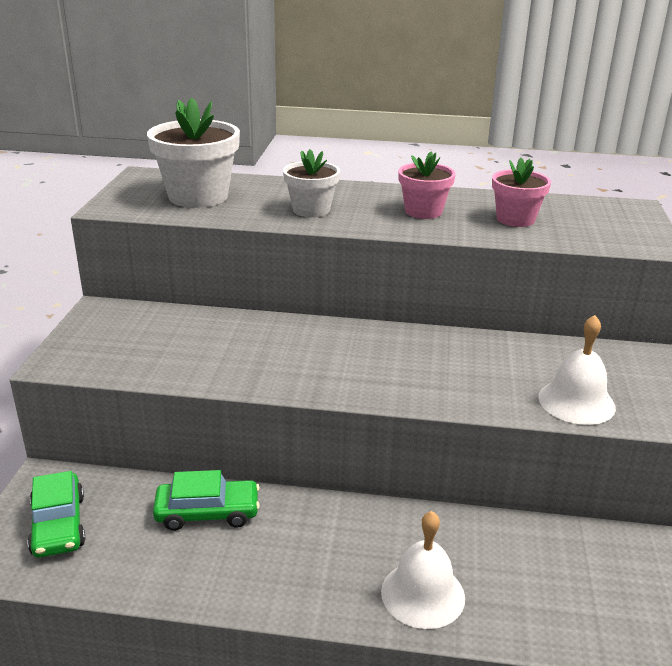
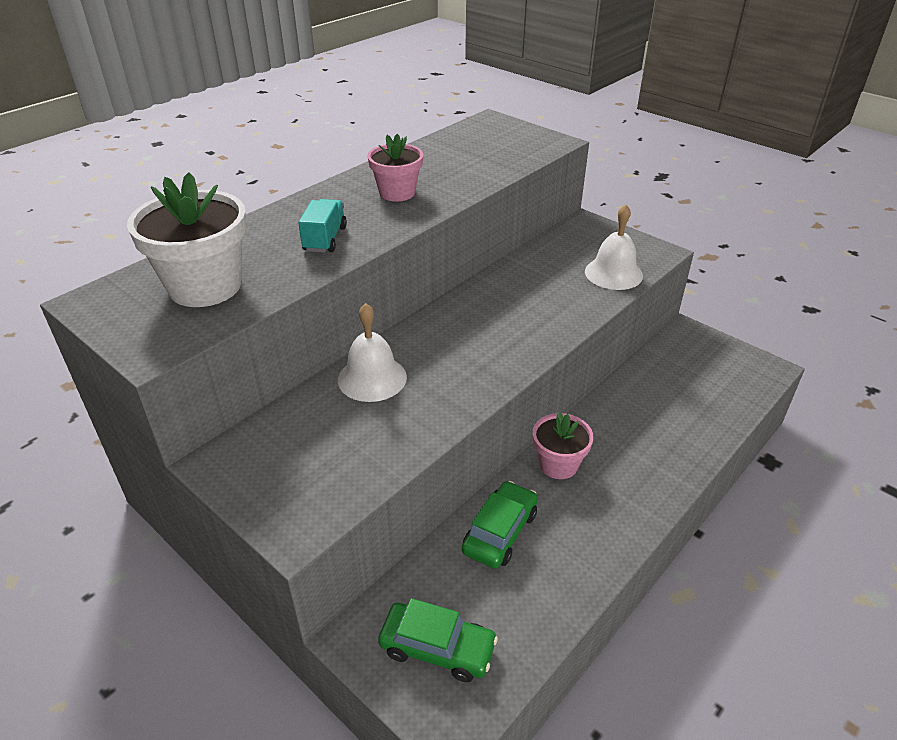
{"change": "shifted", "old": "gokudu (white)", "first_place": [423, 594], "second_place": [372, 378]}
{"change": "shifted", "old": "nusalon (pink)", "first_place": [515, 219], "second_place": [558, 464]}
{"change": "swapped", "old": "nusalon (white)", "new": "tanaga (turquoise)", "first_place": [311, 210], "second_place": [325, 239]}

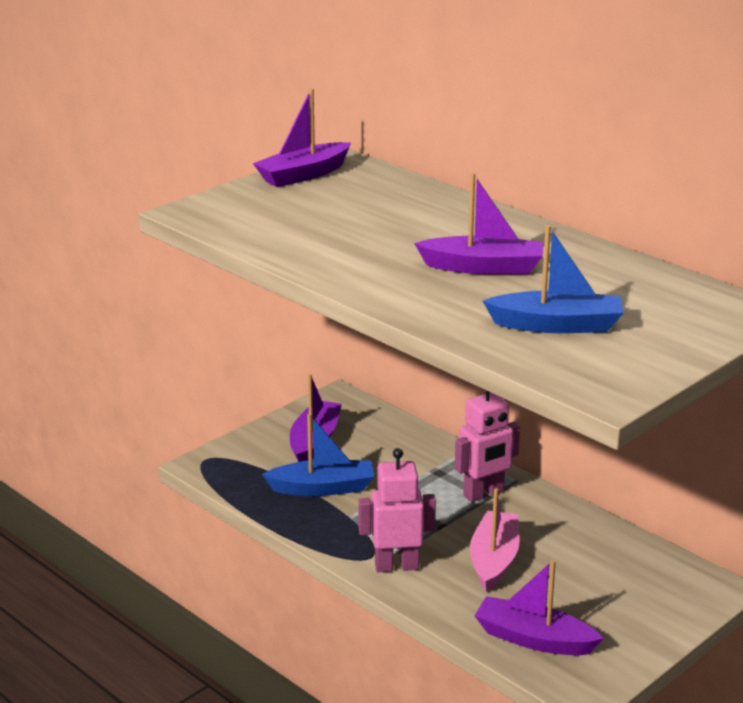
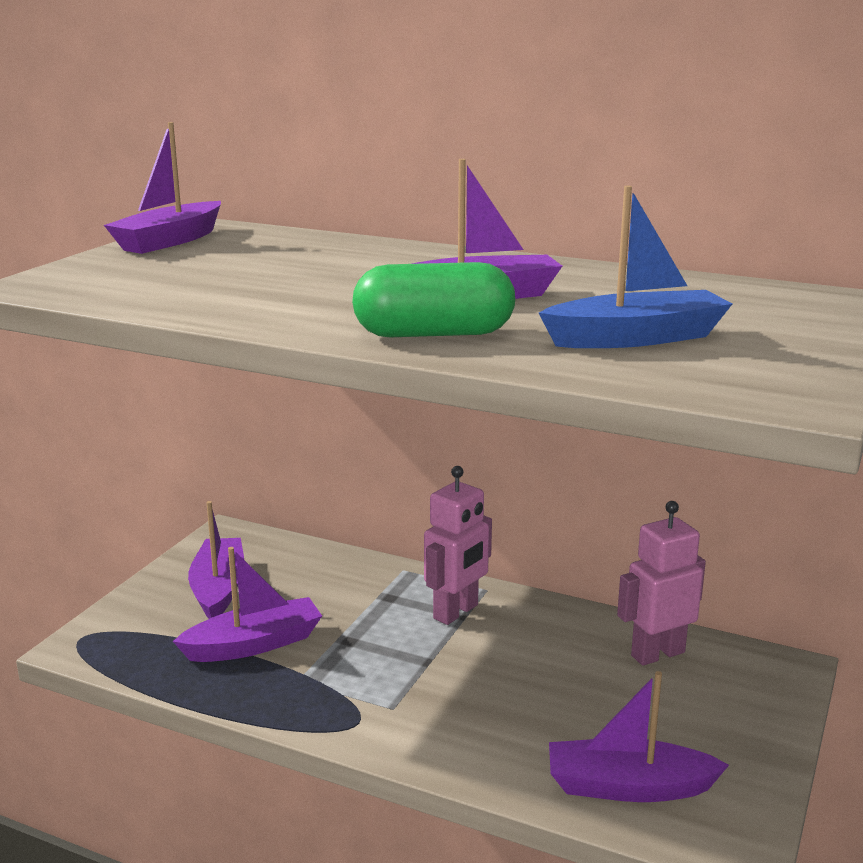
{"change": "gone", "old": "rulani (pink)", "first_place": [494, 560]}
{"change": "new", "new": "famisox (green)", "second_place": [434, 334]}
{"change": "shifted", "old": "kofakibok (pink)", "first_place": [396, 566], "second_place": [657, 654]}
{"change": "repainted", "old": "rulani (blue)", "new": "rulani (purple)", "first_place": [323, 488], "second_place": [254, 644]}

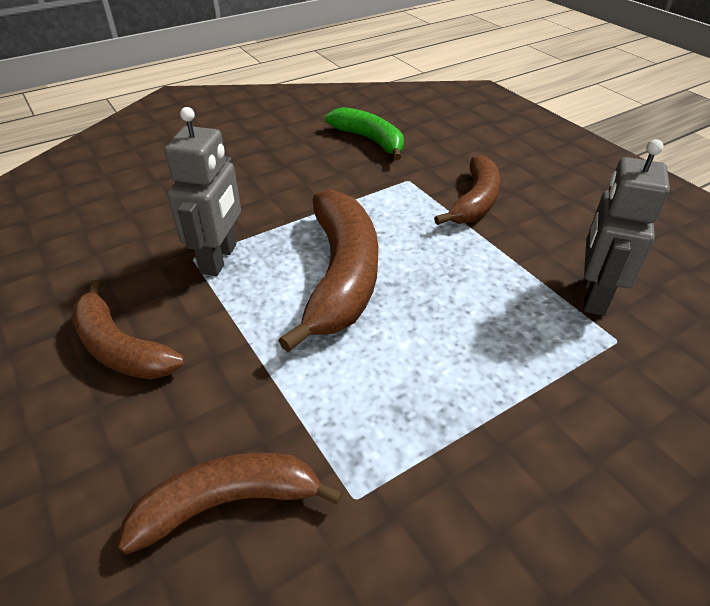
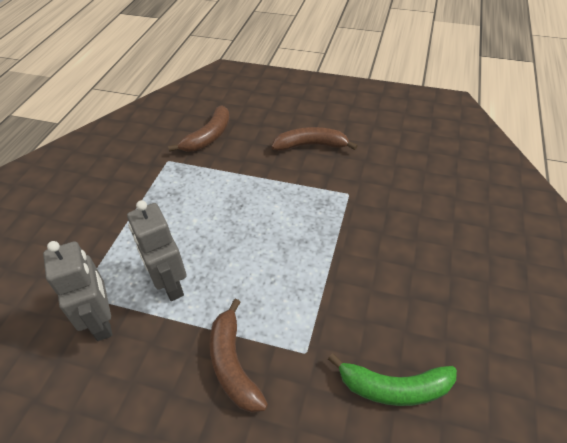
{"change": "gone", "old": "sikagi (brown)", "first_place": [341, 276]}
{"change": "shifted", "old": "kofakibok (grey)", "first_place": [219, 259], "second_place": [170, 284]}

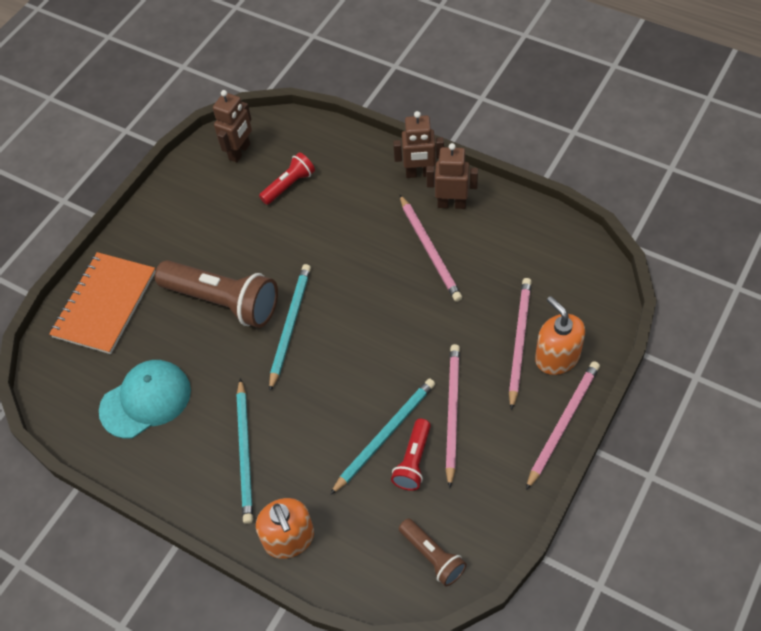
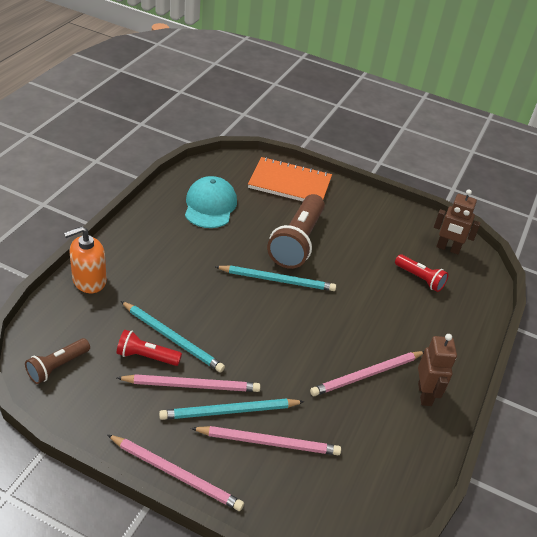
{"change": "gone", "old": "kofakibok (brown)", "first_place": [419, 173]}
{"change": "gone", "old": "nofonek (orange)", "first_place": [557, 357]}
{"change": "shifted", "old": "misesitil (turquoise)", "first_place": [245, 453], "second_place": [229, 411]}
{"change": "rotated", "old": "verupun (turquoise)", "first_place": [146, 400], "second_place": [210, 206], "degrees": -135}

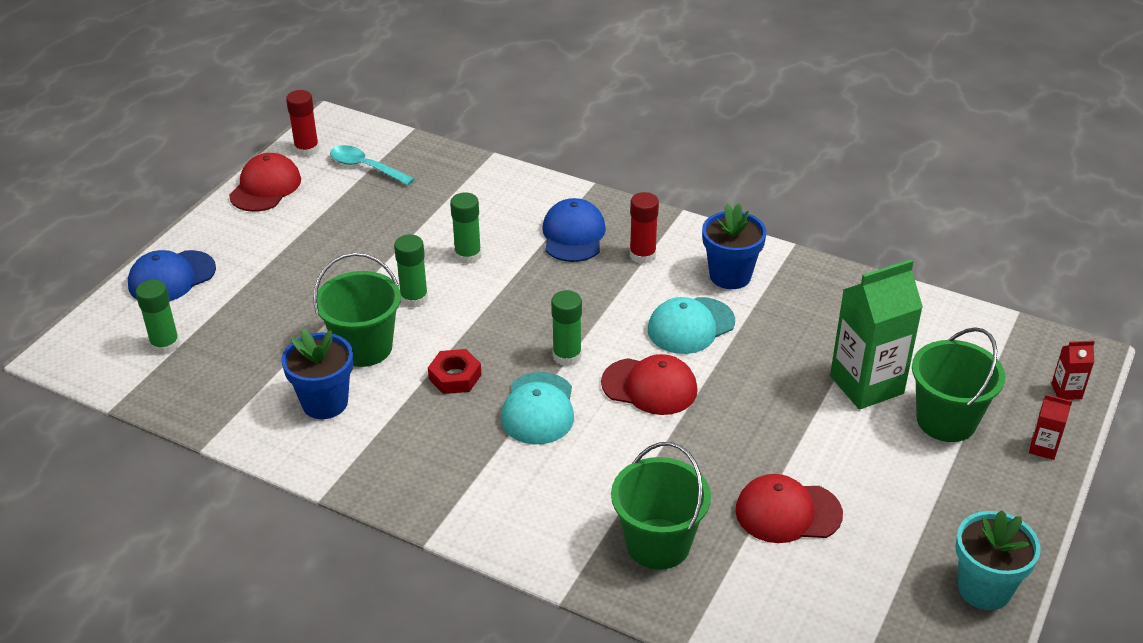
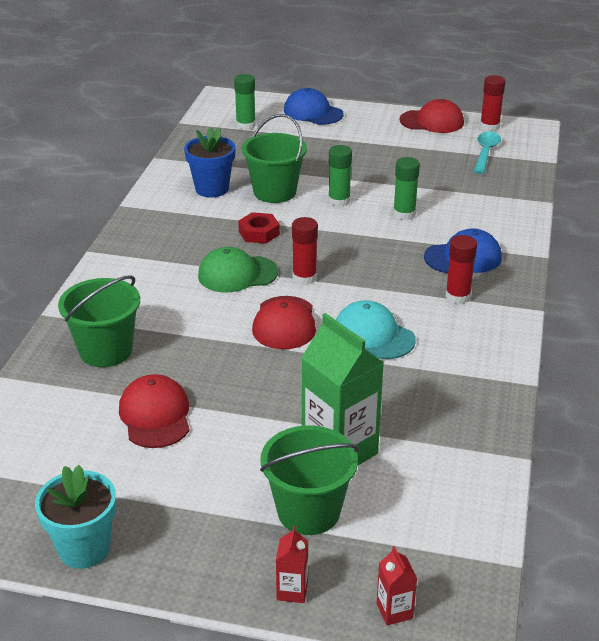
{"change": "gone", "old": "nusalon (blue)", "first_place": [730, 276]}
{"change": "repainted", "old": "verupun (turquoise)", "new": "verupun (green)", "first_place": [538, 409], "second_place": [237, 274]}
{"change": "repainted", "old": "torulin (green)", "new": "torulin (red)", "first_place": [567, 356], "second_place": [304, 277]}

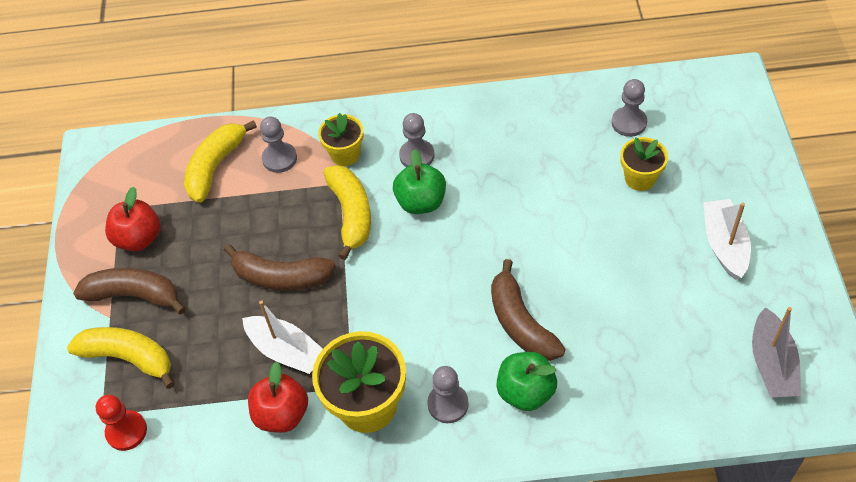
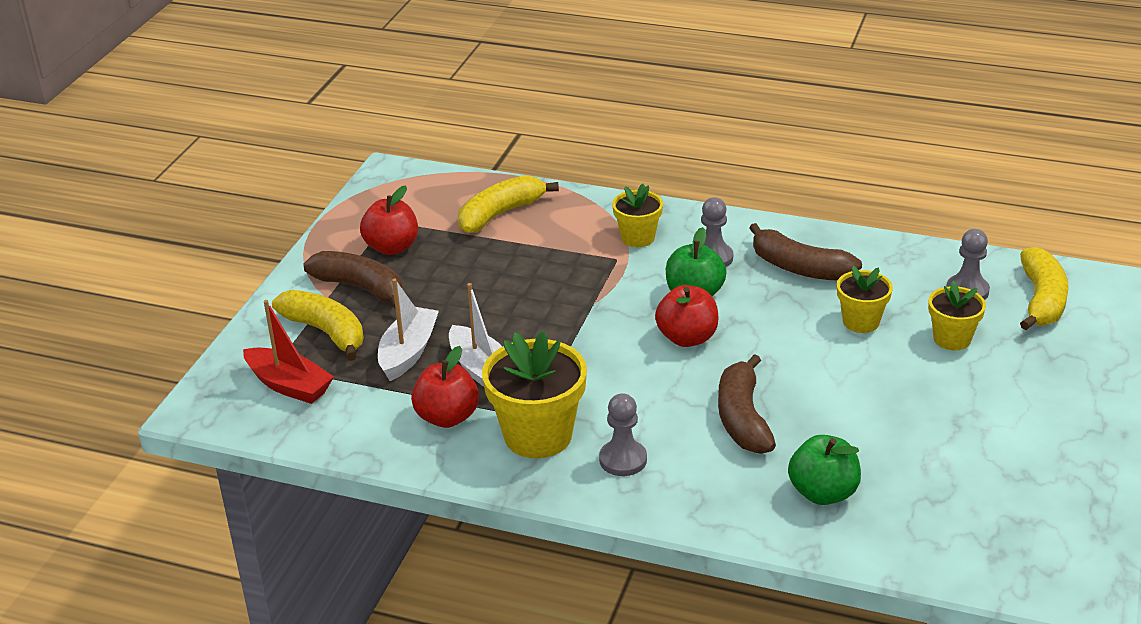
{"change": "gone", "old": "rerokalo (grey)", "first_place": [279, 158]}
{"change": "gone", "old": "rulani (grey)", "first_place": [772, 364]}
{"change": "new", "new": "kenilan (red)", "second_place": [687, 338]}
{"change": "new", "new": "nusalon (yellow)", "second_place": [861, 322]}
{"change": "shifted", "old": "sikagi (brown)", "first_place": [281, 277], "second_place": [799, 268]}
{"change": "shifted", "old": "sikagi (yellow)", "first_place": [351, 214], "second_place": [1041, 300]}
{"change": "shifted", "old": "kenilan (green)", "first_place": [525, 392], "second_place": [823, 493]}
{"change": "shifted", "old": "rulani (white)", "first_place": [724, 245], "second_place": [408, 352]}
{"change": "swapped", "old": "rerokalo (red)", "new": "rulani (red)", "first_place": [126, 431], "second_place": [289, 385]}

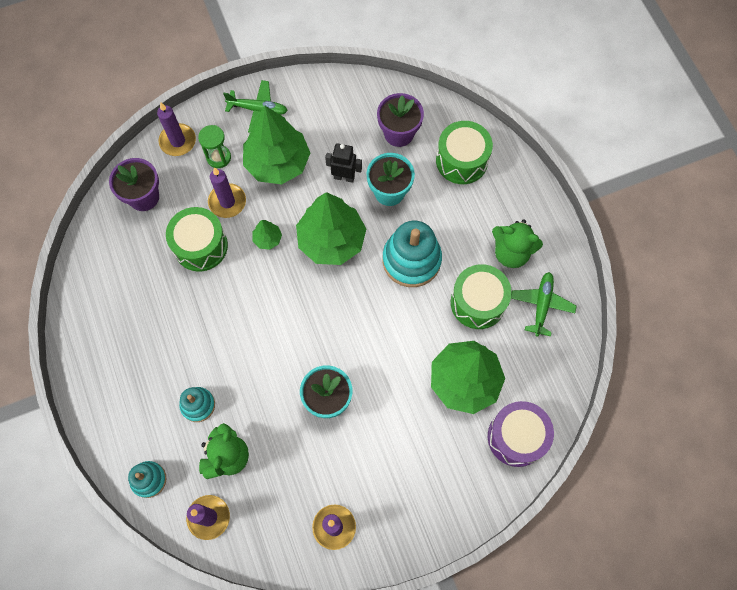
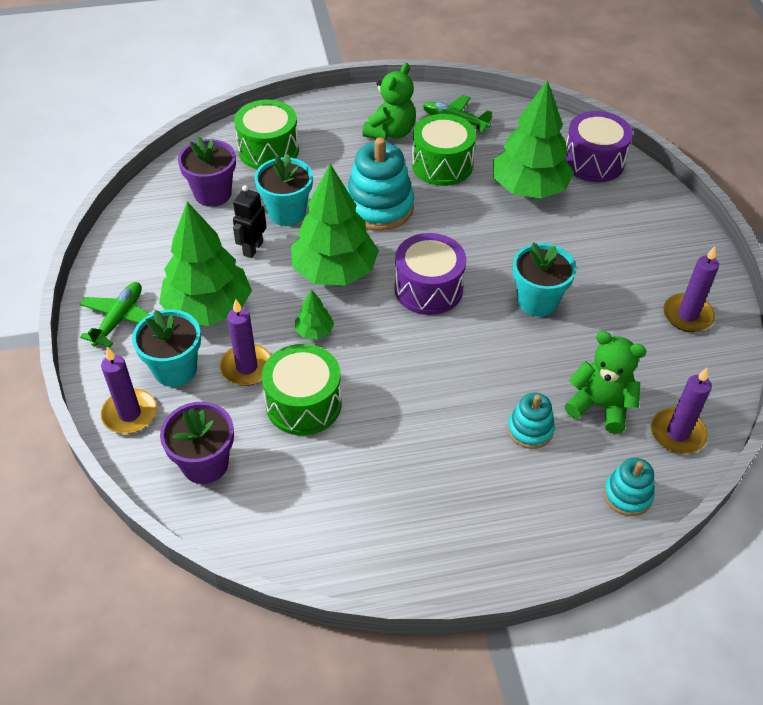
{"change": "new", "new": "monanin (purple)", "second_place": [428, 289]}
{"change": "swapped", "old": "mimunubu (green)", "new": "nusalon (turquoise)", "first_place": [218, 157], "second_place": [175, 369]}

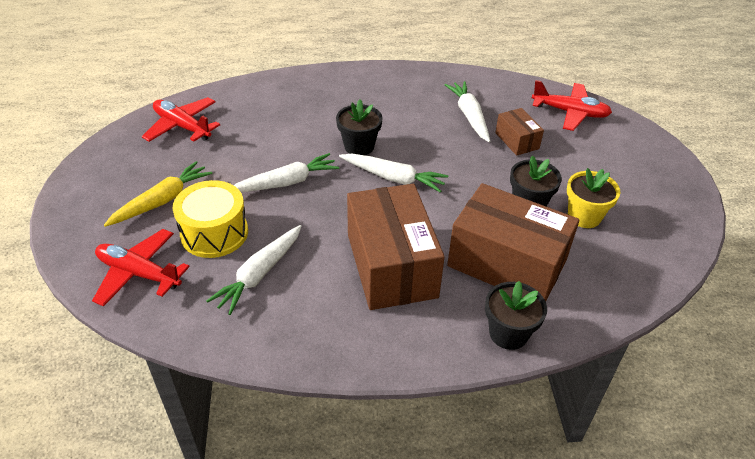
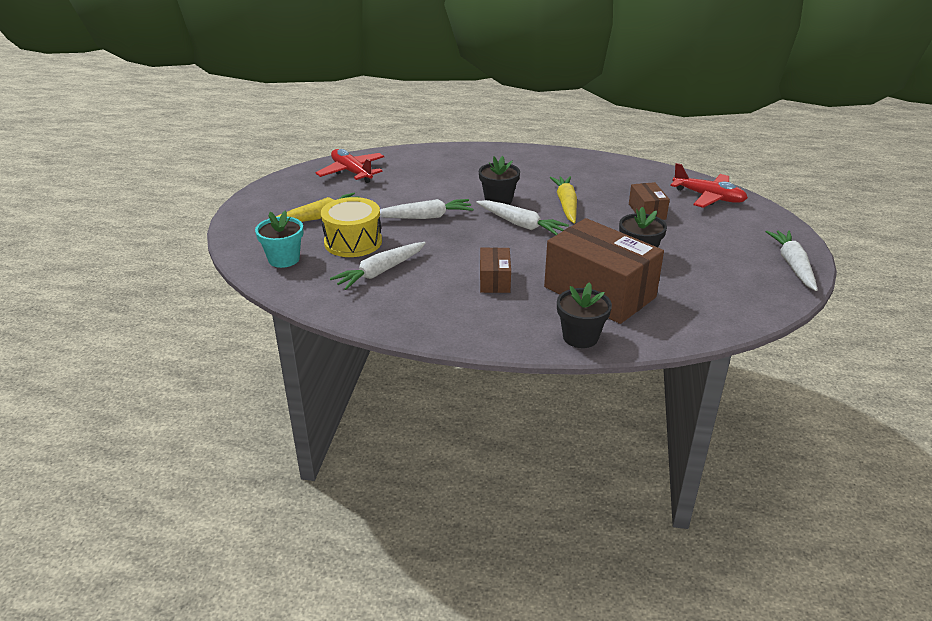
{"change": "gone", "old": "nusalon (yellow)", "first_place": [584, 216]}
{"change": "new", "new": "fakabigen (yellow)", "second_place": [566, 205]}
{"change": "shifted", "old": "fakabigen (white)", "first_place": [469, 116], "second_place": [792, 265]}
{"change": "swapped", "old": "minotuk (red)", "new": "nusalon (turquoise)", "first_place": [139, 273], "second_place": [284, 259]}
{"change": "scaled", "old": "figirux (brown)", "first_place": [391, 265], "second_place": [494, 280], "factor": 0.48}

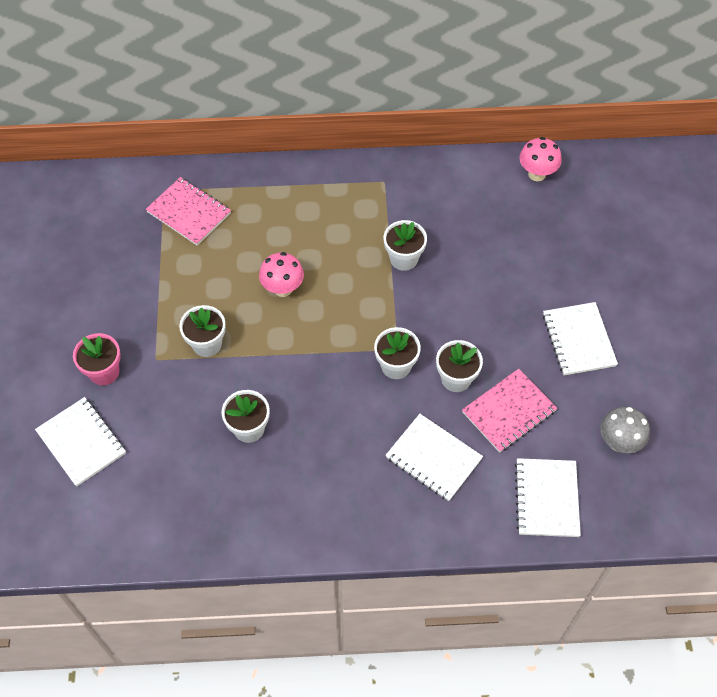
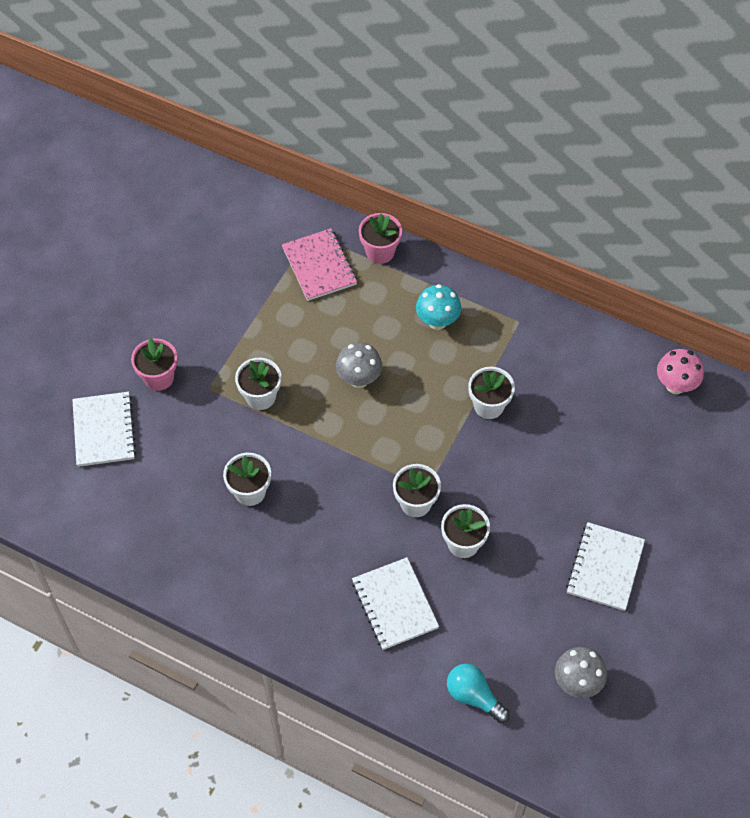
{"change": "gone", "old": "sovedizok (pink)", "first_place": [509, 411]}
{"change": "new", "new": "nusalon (pink)", "second_place": [380, 252]}
{"change": "new", "new": "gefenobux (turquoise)", "second_place": [437, 321]}
{"change": "swapped", "old": "sovedizok (white)", "new": "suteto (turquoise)", "first_place": [546, 498], "second_place": [473, 696]}
{"change": "repainted", "old": "gefenobux (pink)", "new": "gefenobux (grey)", "first_place": [283, 288], "second_place": [359, 379]}

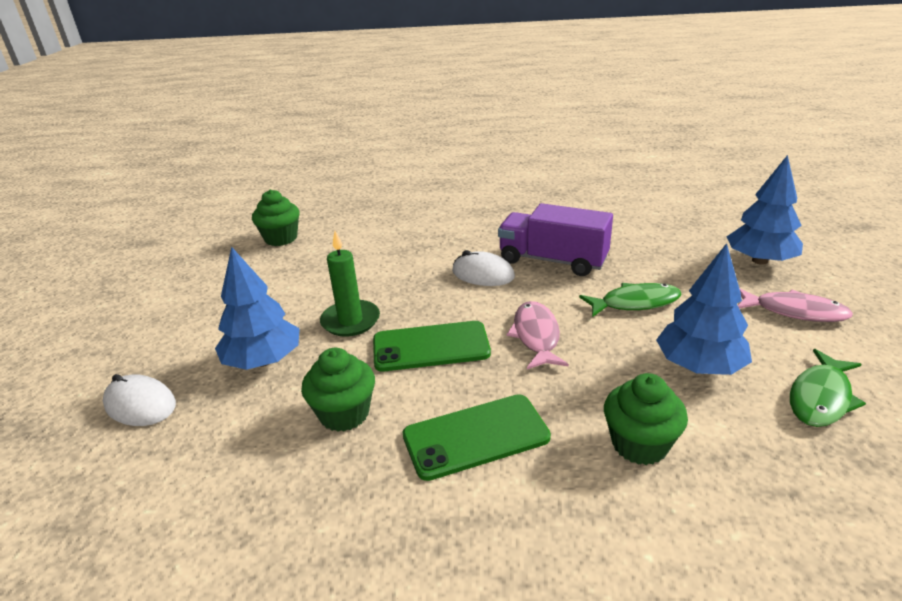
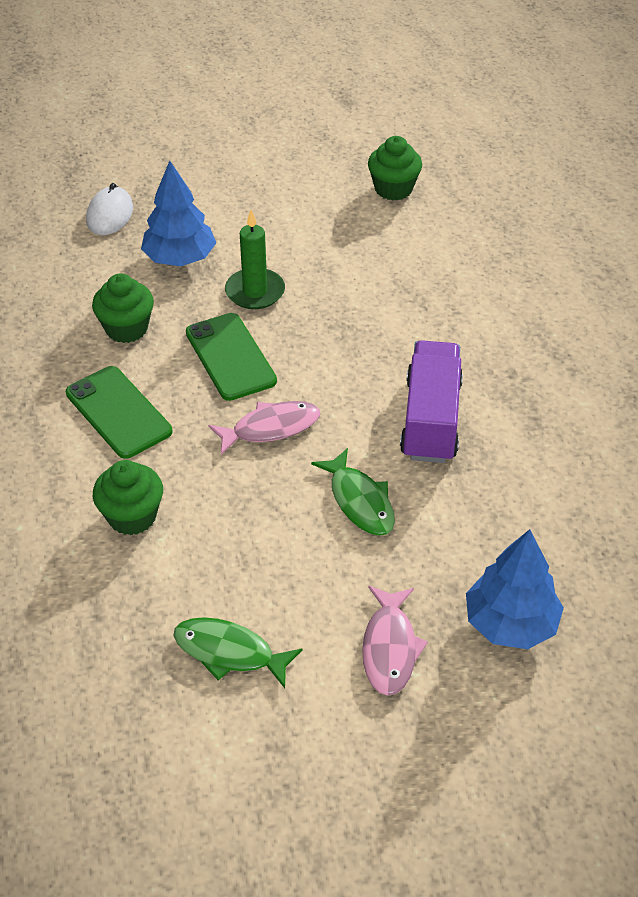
{"change": "gone", "old": "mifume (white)", "first_place": [483, 274]}
{"change": "gone", "old": "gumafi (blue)", "first_place": [699, 366]}

